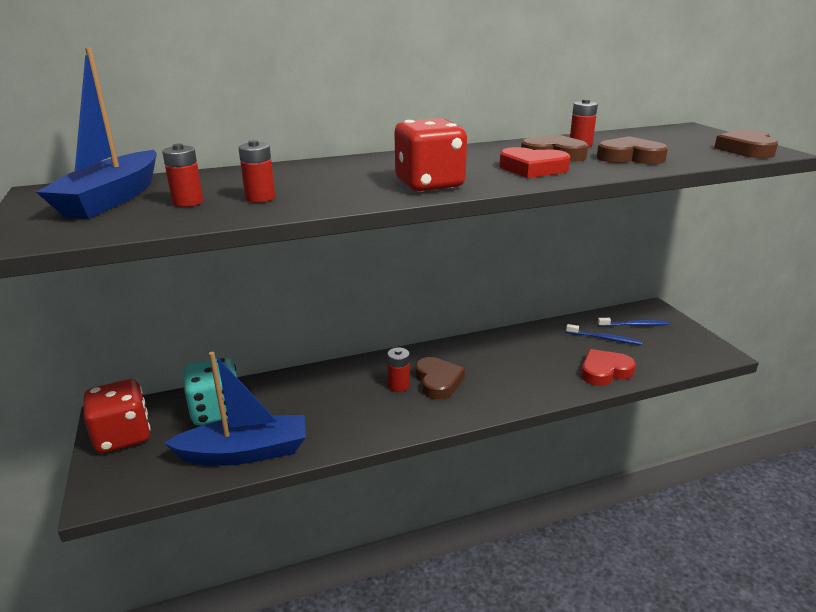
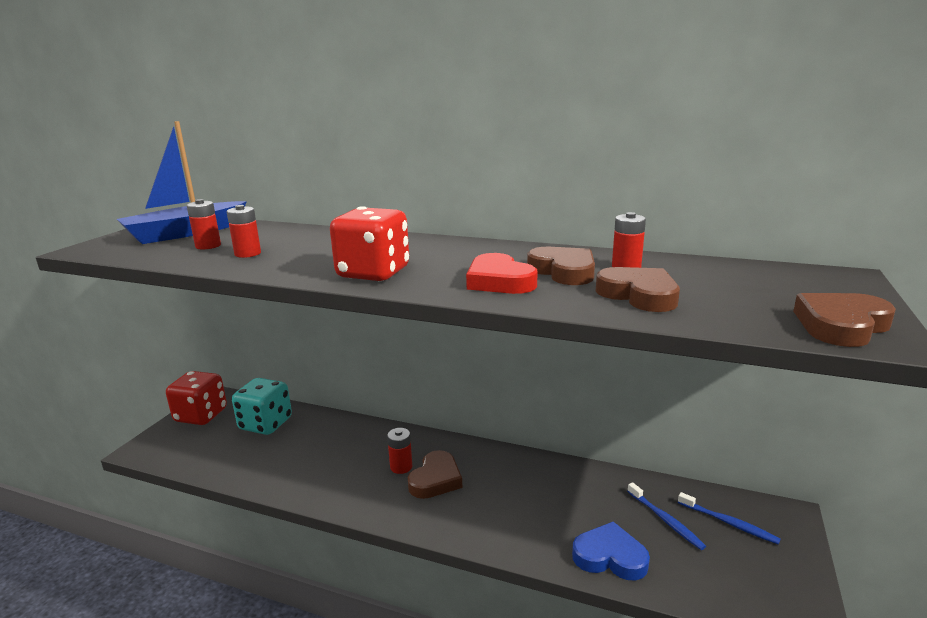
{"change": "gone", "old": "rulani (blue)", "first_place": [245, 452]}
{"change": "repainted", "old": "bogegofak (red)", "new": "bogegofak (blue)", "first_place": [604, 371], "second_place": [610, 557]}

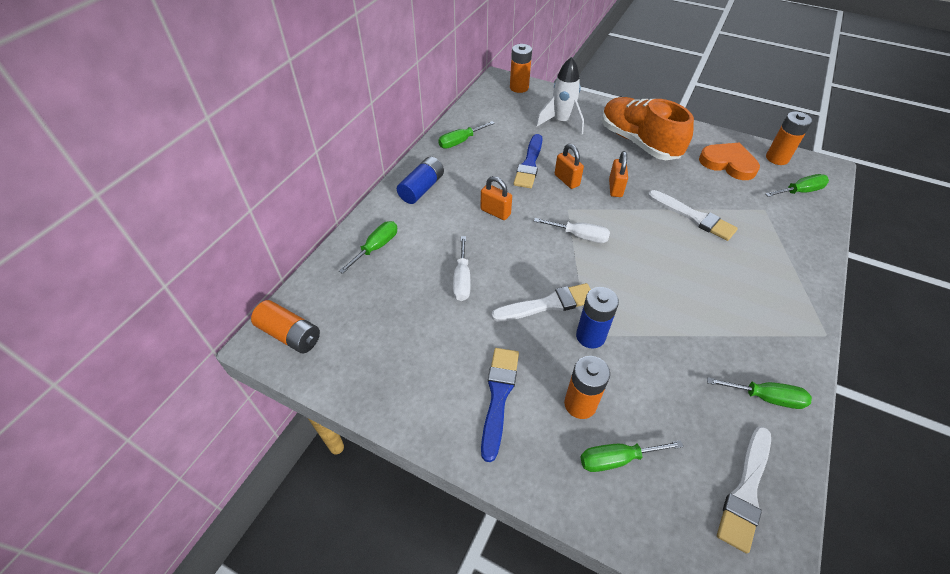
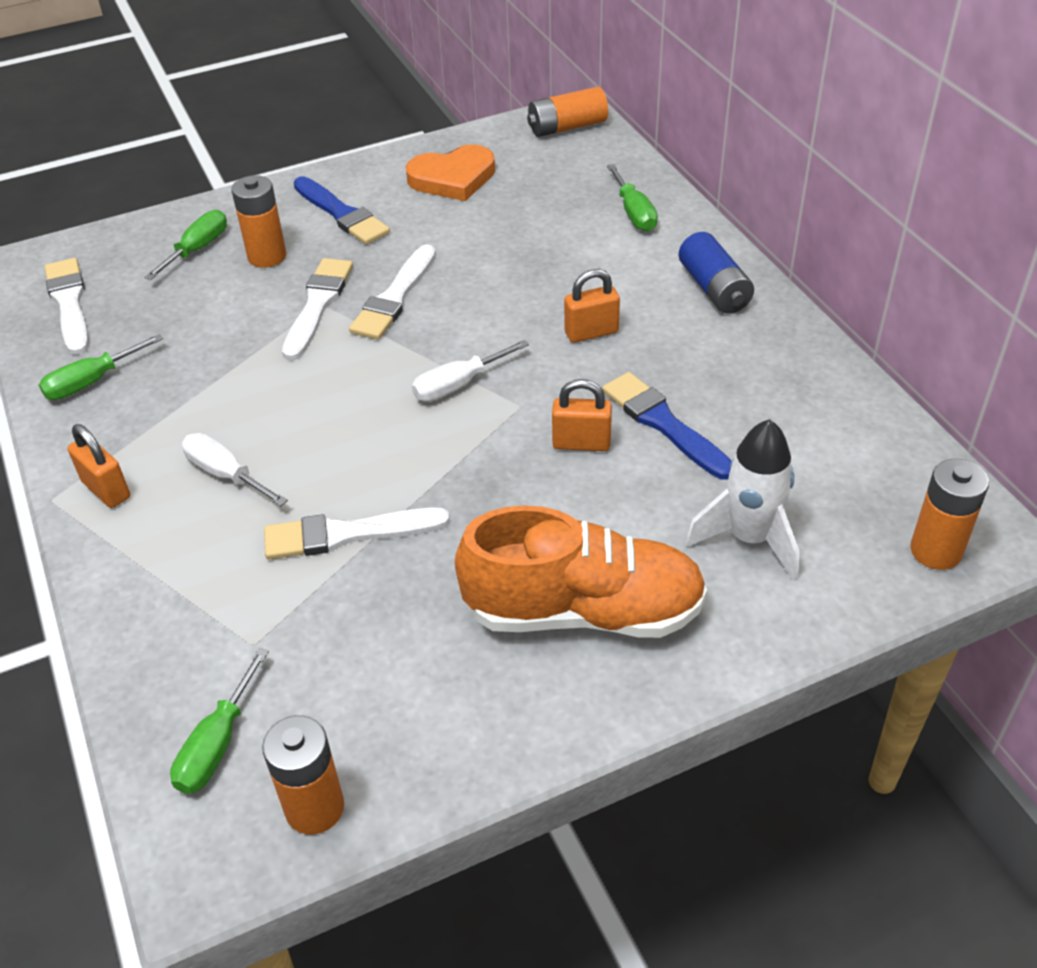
{"change": "gone", "old": "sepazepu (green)", "first_place": [460, 141]}
{"change": "shifted", "old": "sepazepu (white)", "first_place": [462, 280], "second_place": [226, 474]}
{"change": "shifted", "old": "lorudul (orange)", "first_place": [615, 188], "second_place": [106, 490]}
{"change": "shifted", "old": "bogegofak (orange)", "first_place": [728, 163], "second_place": [453, 178]}
{"change": "swapped", "old": "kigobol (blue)", "new": "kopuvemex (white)", "first_place": [590, 336], "second_place": [318, 305]}

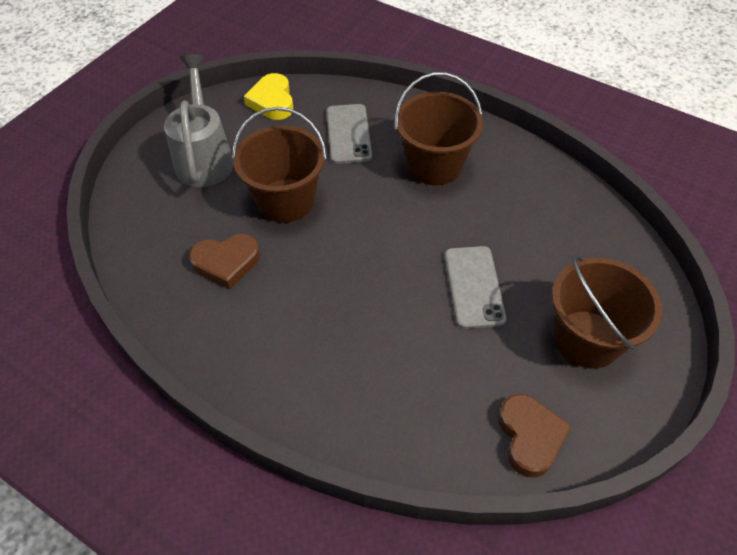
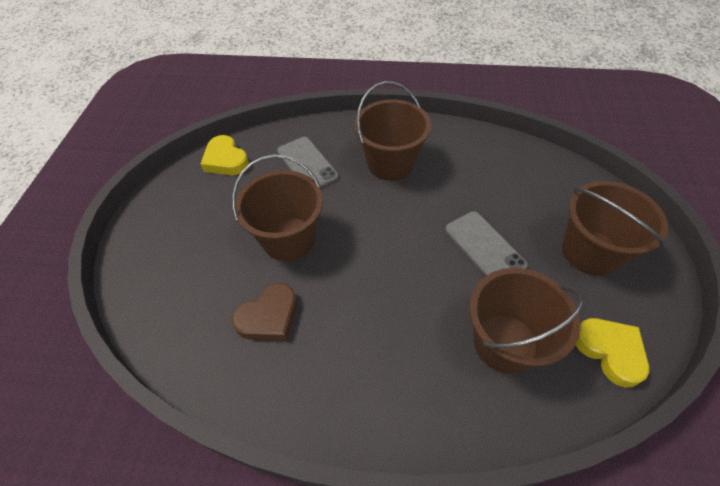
{"change": "gone", "old": "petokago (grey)", "first_place": [204, 157]}
{"change": "new", "new": "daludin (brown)", "second_place": [505, 343]}
{"change": "repainted", "old": "bogegofak (brown)", "new": "bogegofak (yellow)", "first_place": [530, 437], "second_place": [610, 351]}

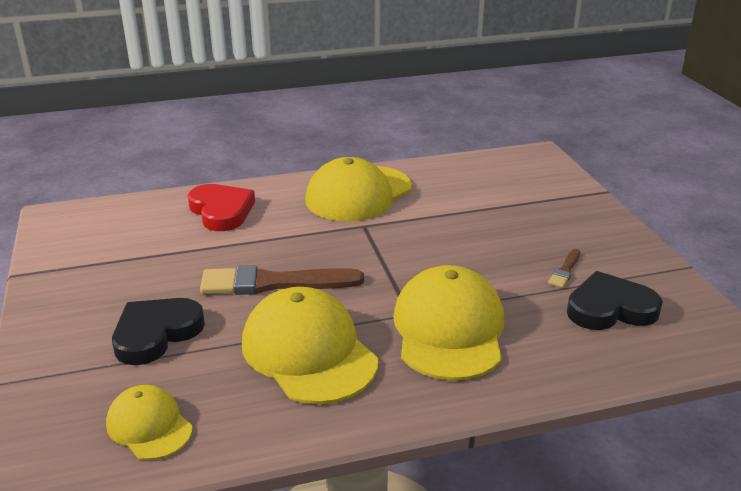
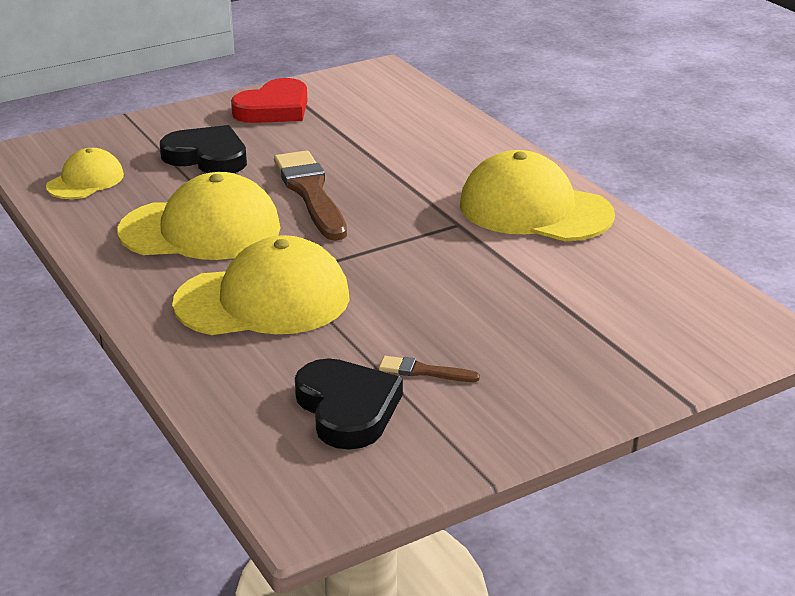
{"change": "shifted", "old": "bogegofak (red)", "first_place": [221, 211], "second_place": [274, 109]}
{"change": "rotated", "old": "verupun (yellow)", "first_place": [308, 352], "second_place": [200, 230], "degrees": 45}

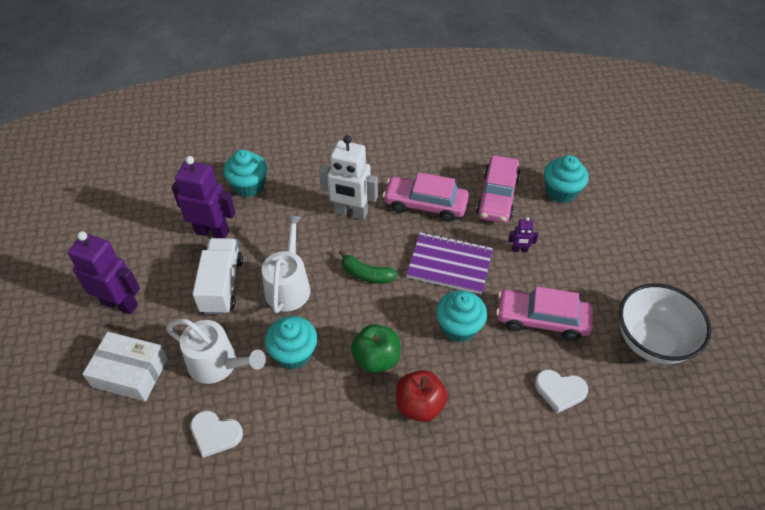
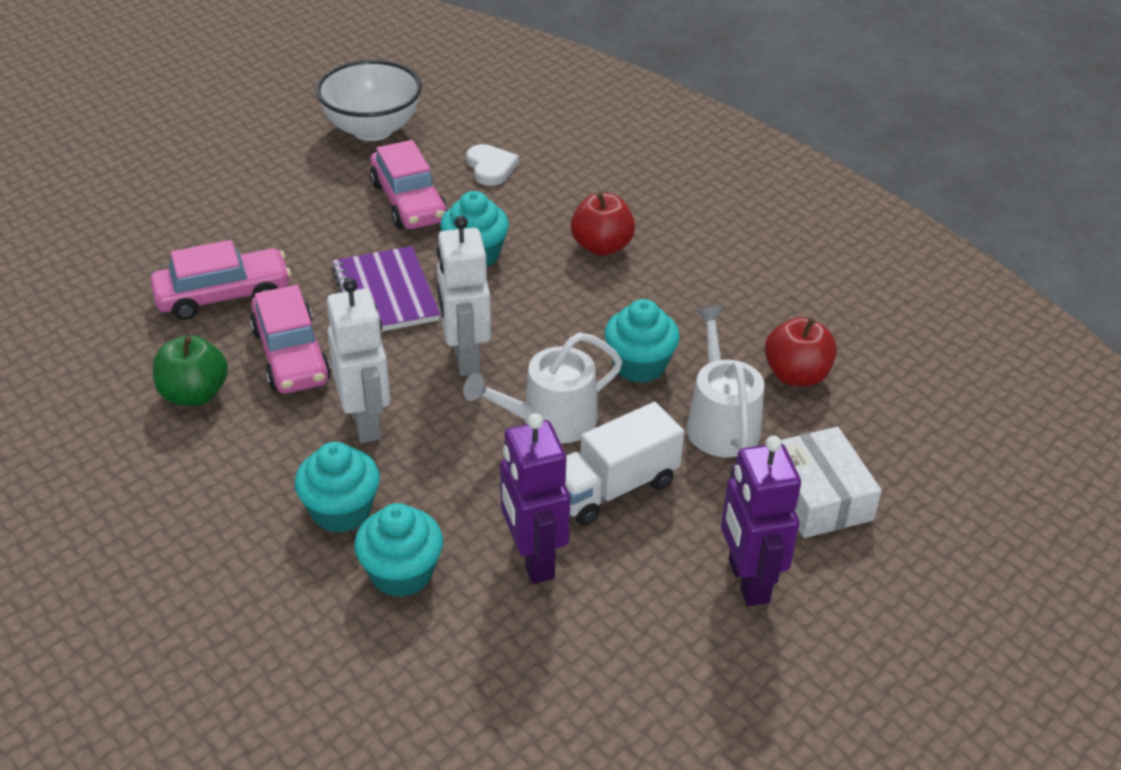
{"change": "gone", "old": "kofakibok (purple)", "first_place": [519, 250]}
{"change": "shifted", "old": "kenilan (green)", "first_place": [376, 358], "second_place": [194, 394]}
{"change": "shifted", "old": "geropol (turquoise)", "first_place": [561, 191], "second_place": [341, 511]}
{"change": "swapped", "old": "bogegofak (white)", "new": "kenilan (red)", "first_place": [215, 434], "second_place": [796, 375]}
{"change": "swapped", "old": "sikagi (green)", "new": "kofakibok (white)", "first_place": [366, 274], "second_place": [465, 358]}

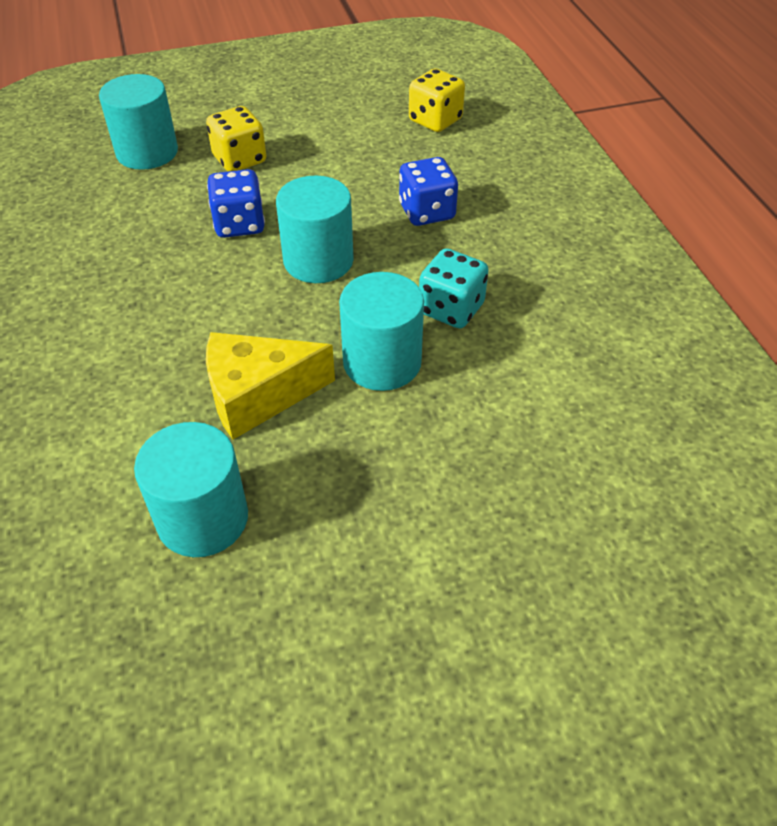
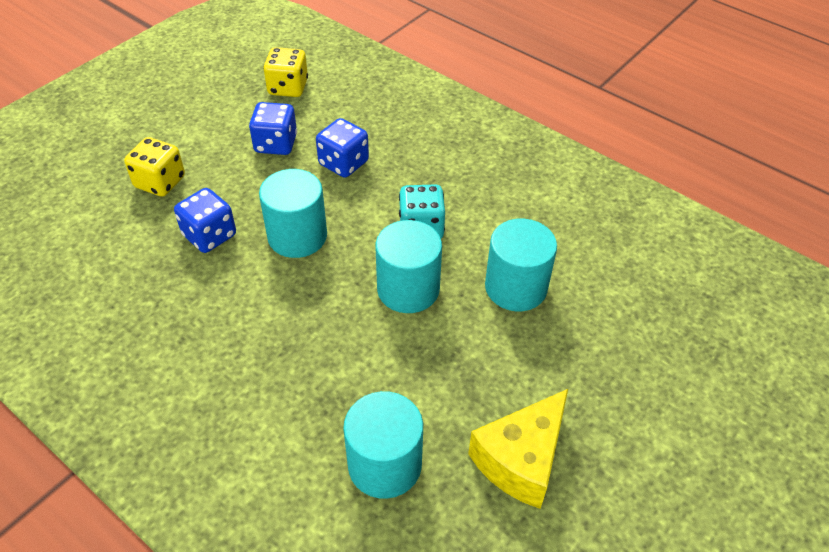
{"change": "new", "new": "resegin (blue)", "second_place": [276, 144]}
{"change": "shifted", "old": "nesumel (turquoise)", "first_place": [147, 152], "second_place": [515, 287]}
{"change": "shifted", "old": "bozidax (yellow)", "first_place": [258, 396], "second_place": [521, 459]}

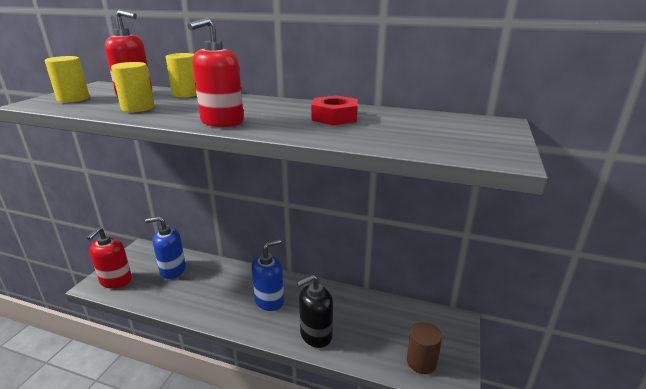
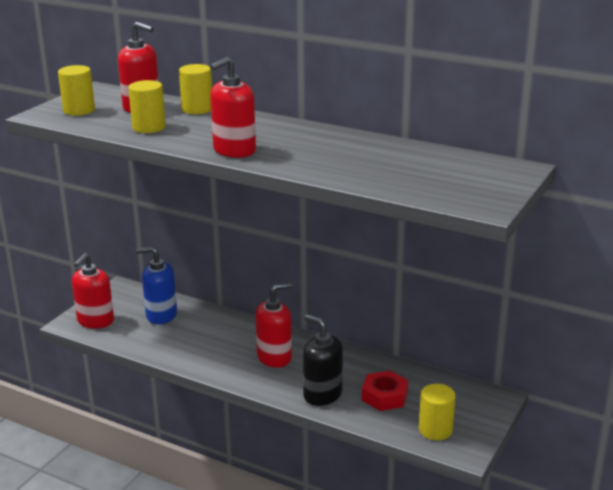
{"change": "shifted", "old": "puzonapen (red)", "first_place": [334, 117], "second_place": [384, 396]}
{"change": "repainted", "old": "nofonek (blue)", "new": "nofonek (red)", "first_place": [269, 300], "second_place": [274, 357]}
{"change": "repainted", "old": "nesumel (brown)", "new": "nesumel (yellow)", "first_place": [421, 362], "second_place": [435, 430]}
{"change": "rotated", "old": "nofonek (black)", "first_place": [316, 334], "second_place": [322, 394], "degrees": 60}

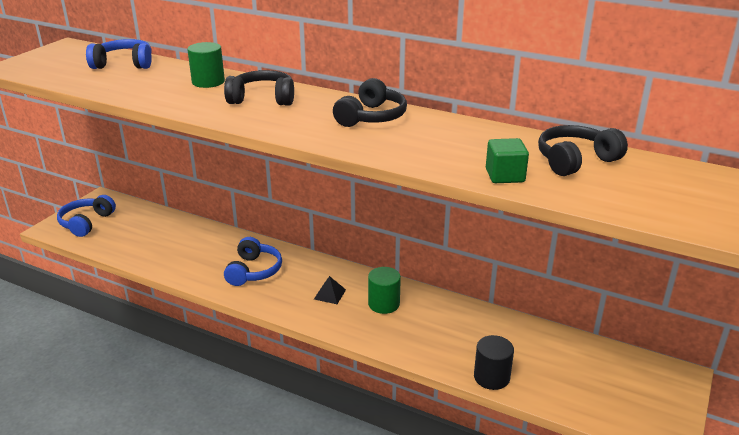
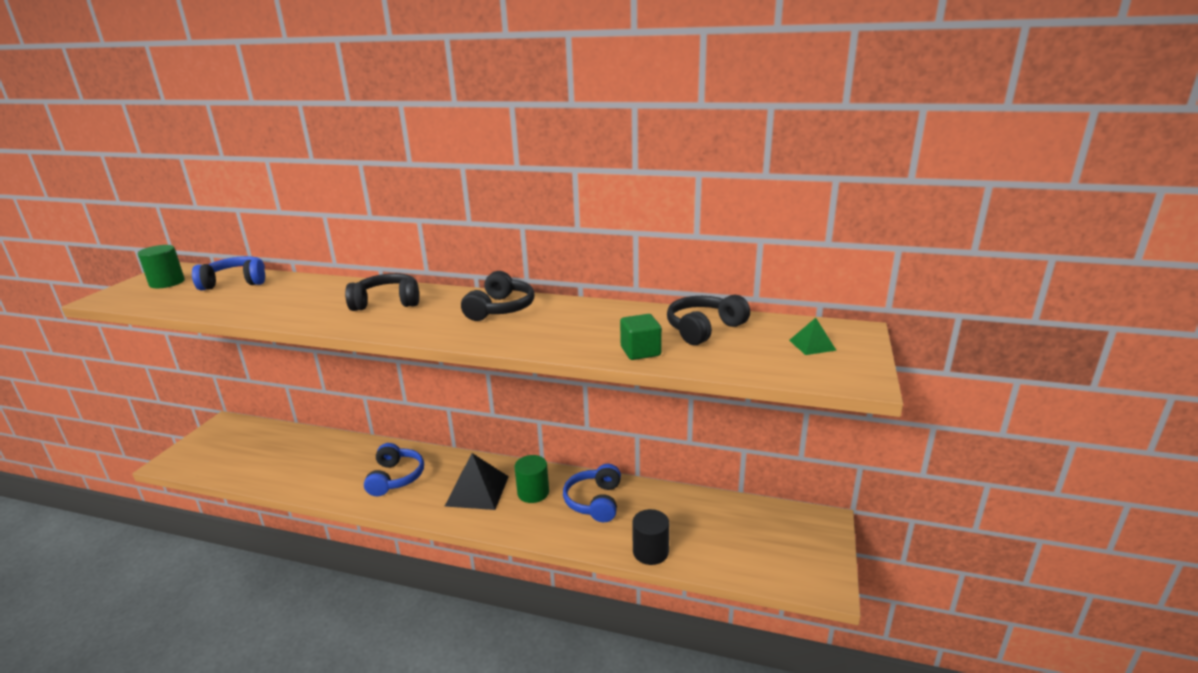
{"change": "new", "new": "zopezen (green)", "second_place": [812, 345]}
{"change": "shifted", "old": "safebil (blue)", "first_place": [86, 223], "second_place": [595, 501]}
{"change": "shifted", "old": "nesumel (green)", "first_place": [208, 82], "second_place": [167, 282]}
{"change": "scaled", "old": "zopezen (black)", "first_place": [330, 294], "second_place": [477, 490], "factor": 2.0}

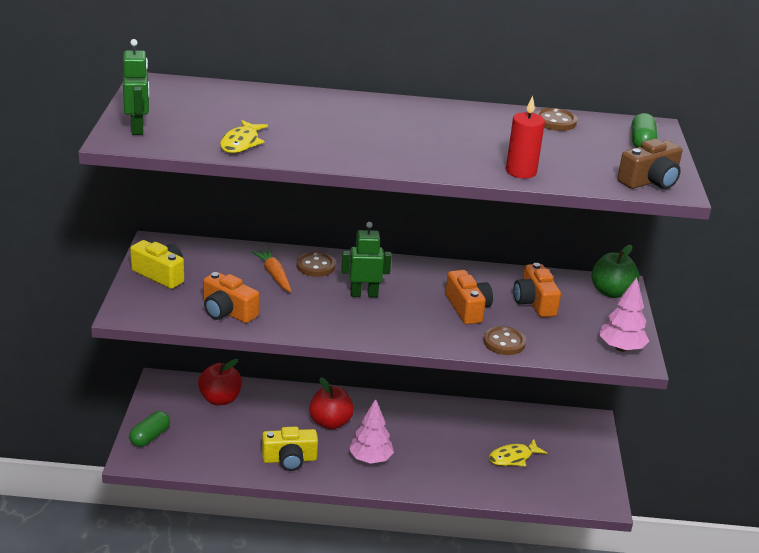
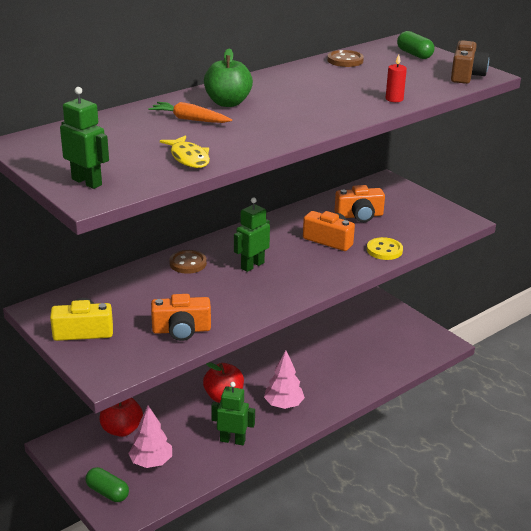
{"change": "gone", "old": "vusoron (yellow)", "first_place": [513, 458]}
{"change": "shifted", "old": "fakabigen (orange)", "first_place": [274, 275], "second_place": [189, 119]}
{"change": "shifted", "old": "kenilan (green)", "first_place": [611, 292], "second_place": [228, 103]}
{"change": "shifted", "old": "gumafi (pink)", "first_place": [621, 348], "second_place": [151, 462]}
{"change": "swapped", "old": "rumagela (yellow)", "new": "kofakibok (green)", "first_place": [289, 459], "second_place": [232, 440]}
{"change": "repainted", "old": "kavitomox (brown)", "new": "kavitomox (yellow)", "first_place": [504, 342], "second_place": [384, 250]}
{"change": "rotated", "old": "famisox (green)", "first_place": [150, 437], "second_place": [107, 492], "degrees": -45}
{"change": "rotated", "old": "rumagela (orange)", "first_place": [534, 302], "second_place": [359, 215], "degrees": -45}
{"change": "scaled", "old": "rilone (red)", "first_place": [521, 172], "second_place": [394, 99], "factor": 0.67}

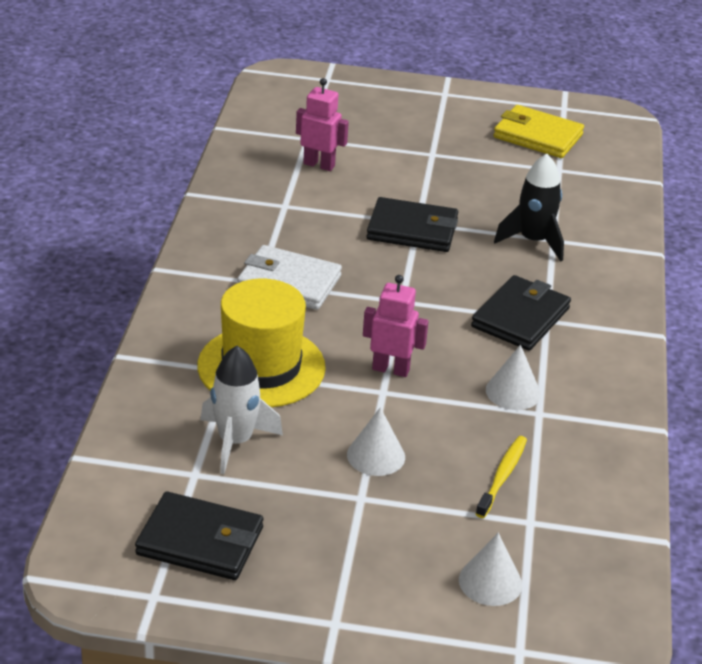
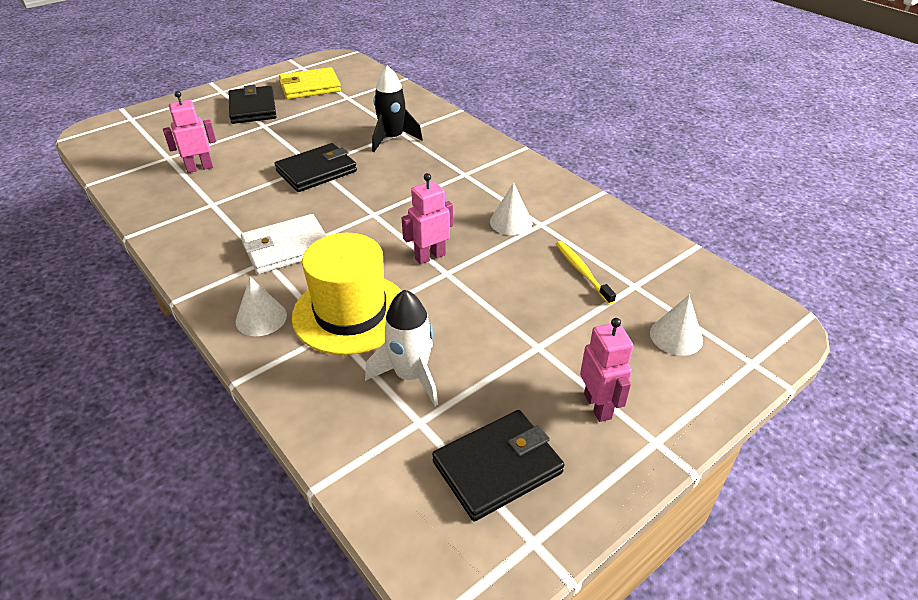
{"change": "new", "new": "kofakibok (pink)", "second_place": [598, 406]}
{"change": "shifted", "old": "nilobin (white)", "first_place": [376, 456], "second_place": [261, 318]}
{"change": "shifted", "old": "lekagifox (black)", "first_place": [520, 318], "second_place": [253, 108]}

